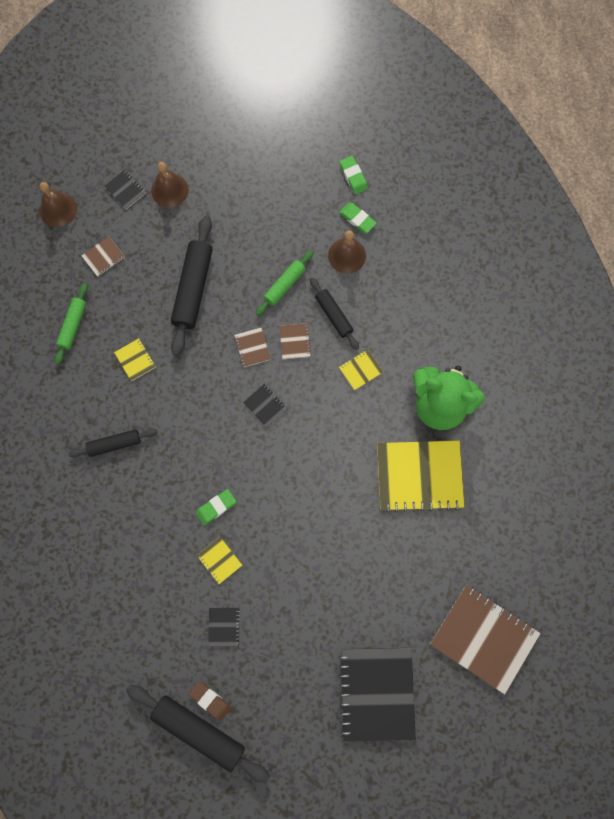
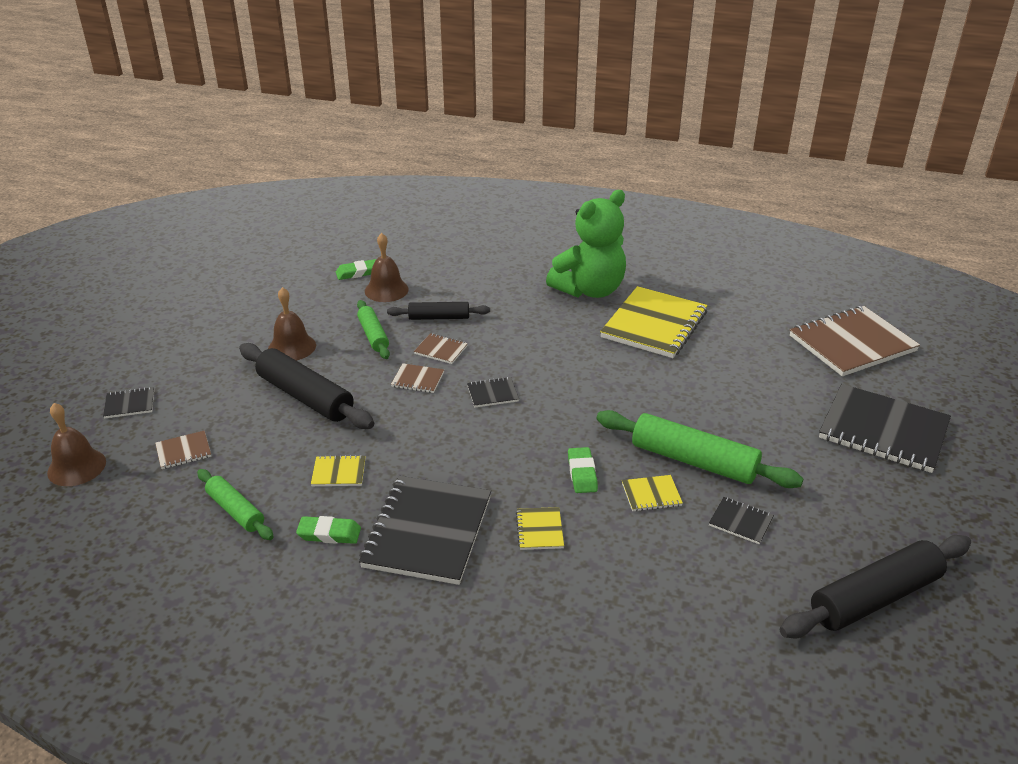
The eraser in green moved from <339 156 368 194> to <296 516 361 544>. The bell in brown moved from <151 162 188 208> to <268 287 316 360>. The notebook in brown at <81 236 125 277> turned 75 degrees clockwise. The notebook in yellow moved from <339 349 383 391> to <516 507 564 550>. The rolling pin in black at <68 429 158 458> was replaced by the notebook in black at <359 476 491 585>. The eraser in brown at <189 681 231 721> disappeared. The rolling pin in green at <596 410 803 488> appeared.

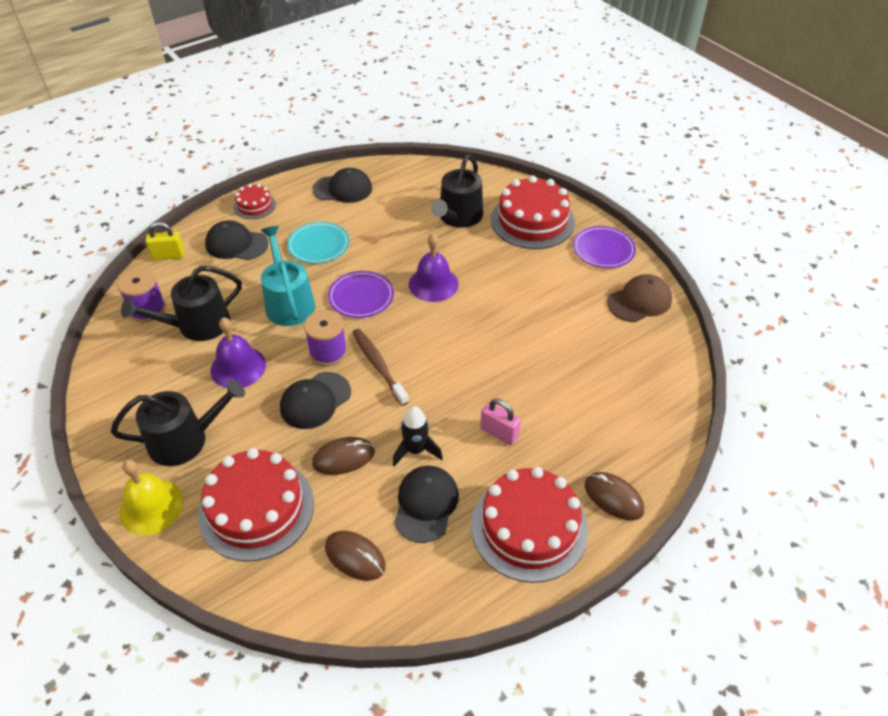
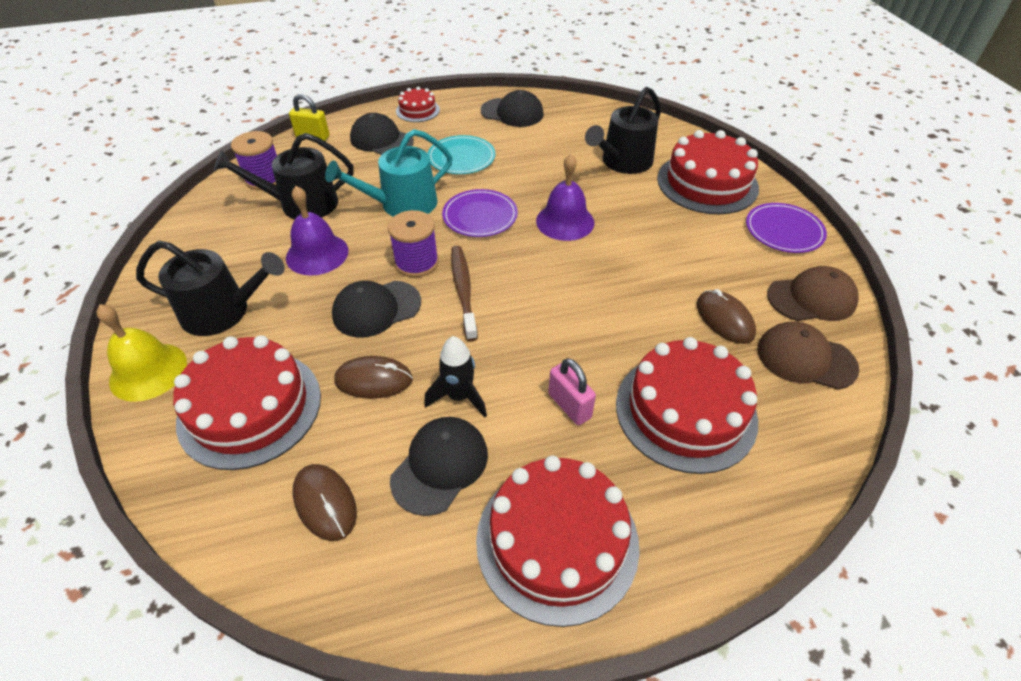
The watering can in turquoise at <261 226 315 326> turned 120 degrees counterclockwise. The mouse in brown moved from <585 472 644 521> to <697 289 756 344>. The cap in brown at <757 322 859 390> appeared. The cake in red at <616 337 758 474> appeared.

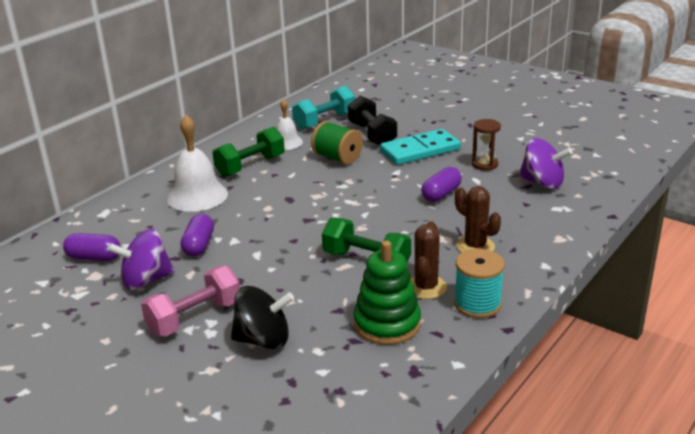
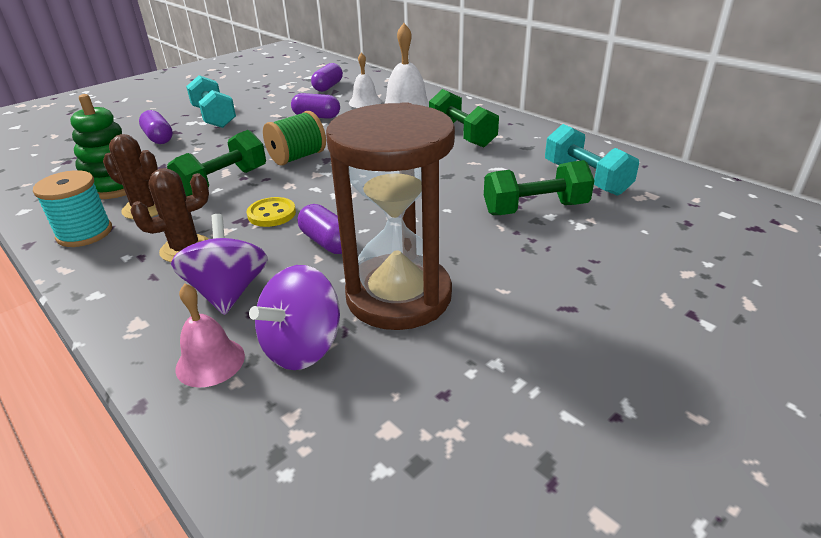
The dumbbell in black at <348 96 397 145> became the dumbbell in green at <484 160 595 215>. The bell in white moved from <276 99 303 150> to <349 52 382 108>. The hourglass in brown at <472 119 501 171> changed to 2.34 times the size. The spool in green moved from <311 121 363 165> to <263 111 326 166>. The domino in turquoise at <380 129 461 165> disappeared. The spinning top in purple moved from <107 229 175 290> to <171 214 268 315>. The dumbbell in pink at <141 266 240 336> became the dumbbell in turquoise at <186 75 236 128>. The spinning top in black at <231 286 294 350> was replaced by the capsule in purple at <139 110 173 144>. The button in yellow at <247 197 296 227> appeared. The bell in pink at <175 284 245 388> appeared.

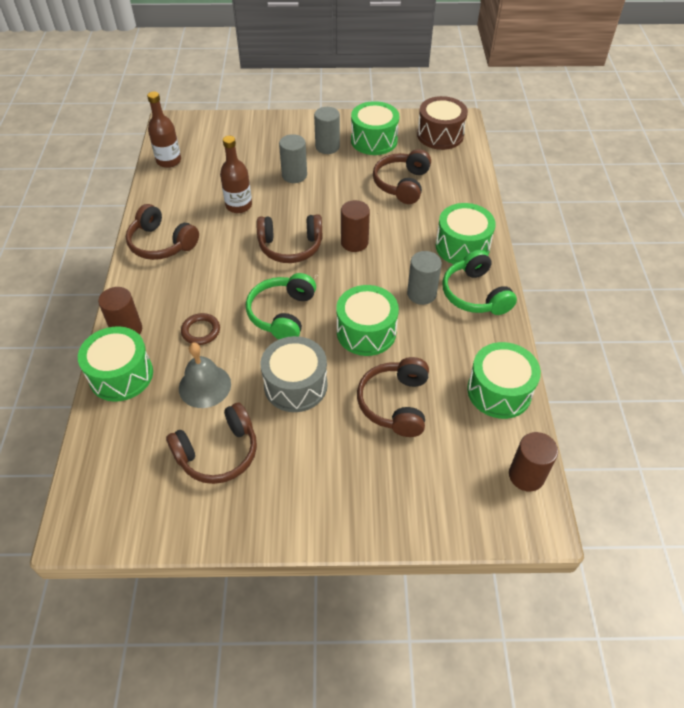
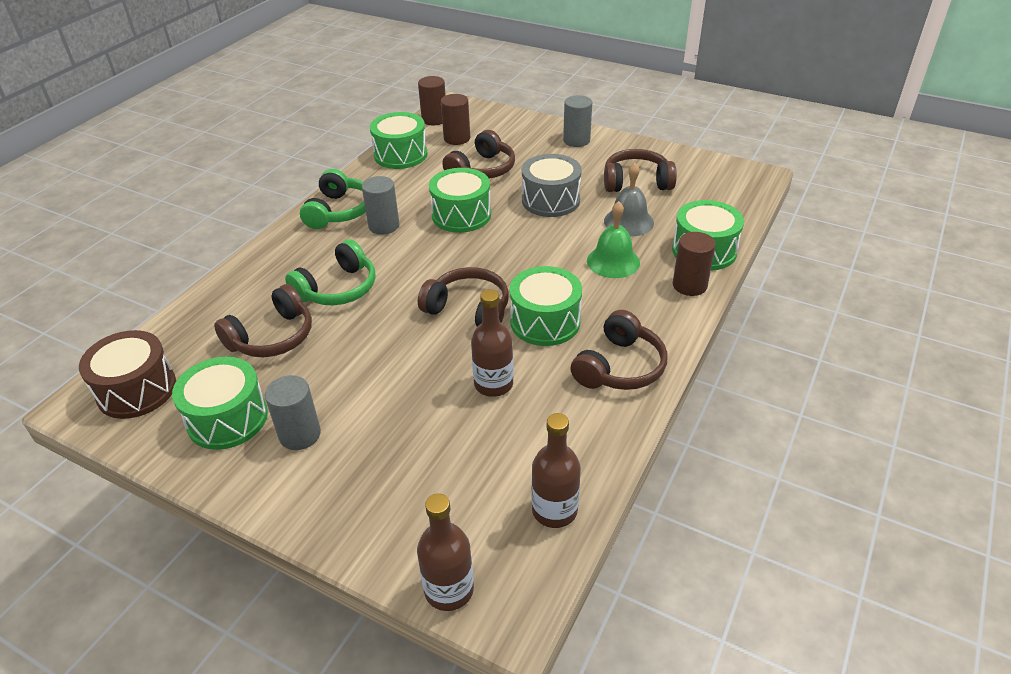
The cylinder in grey moved from <279 134 307 183> to <563 95 592 147>. The cylinder in brown moved from <341 200 370 252> to <441 94 470 145>. The drum in green moved from <436 203 496 264> to <510 266 582 346>. The headphones in brown at <126 204 199 260> turned 60 degrees clockwise. The headphones in green moved from <246 273 316 340> to <285 240 375 305>. The ring in brown at <181 313 220 345> was replaced by the bell in green at <587 201 640 278>. The bottle in brown at <417 493 474 611> appeared.

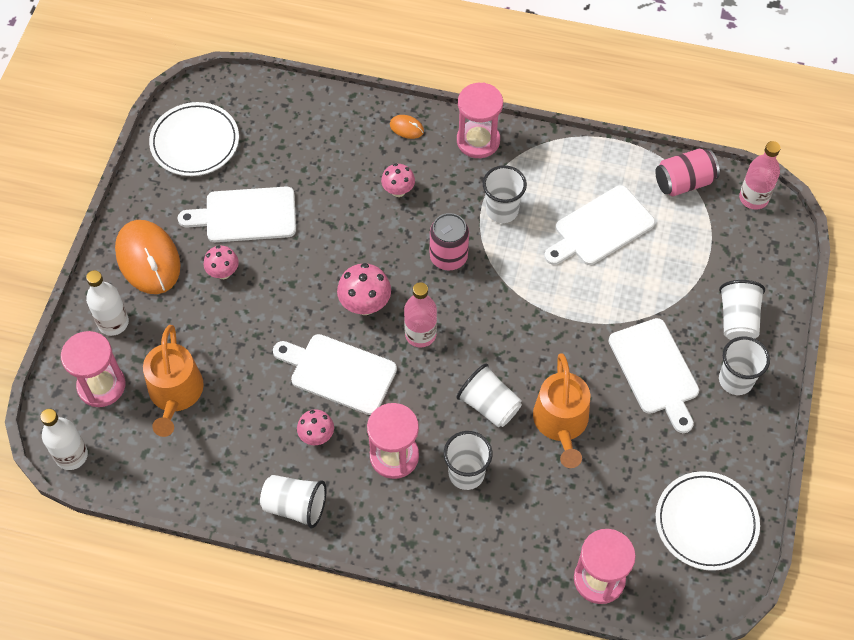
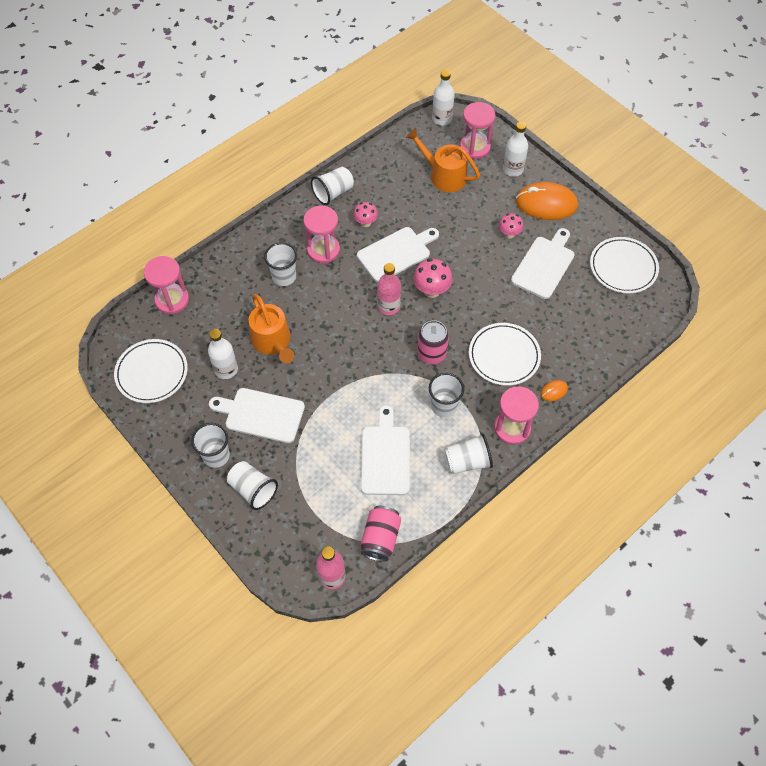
The mushroom in pink at <381 163 415 197> was replaced by the plate in white at <469 323 541 386>. The watering can in orange at <533 353 590 468> turned 150 degrees counterclockwise. The cup in white moved from <457 363 522 427> to <445 433 493 474>. The bottle in white at <208 329 238 379> appeared.

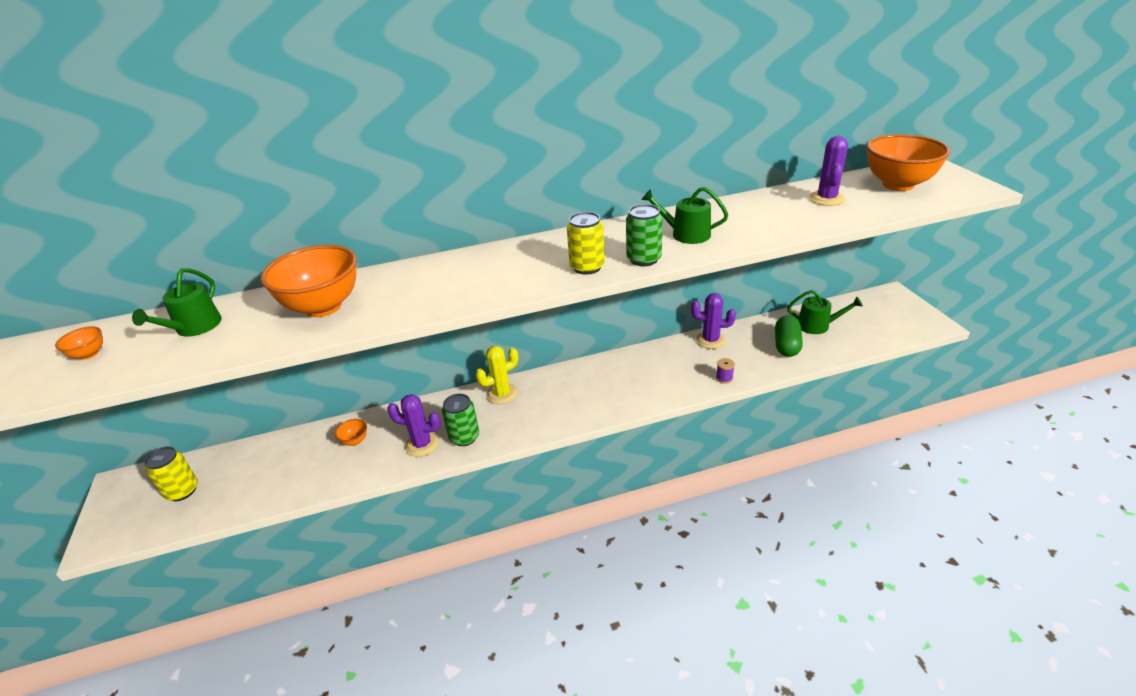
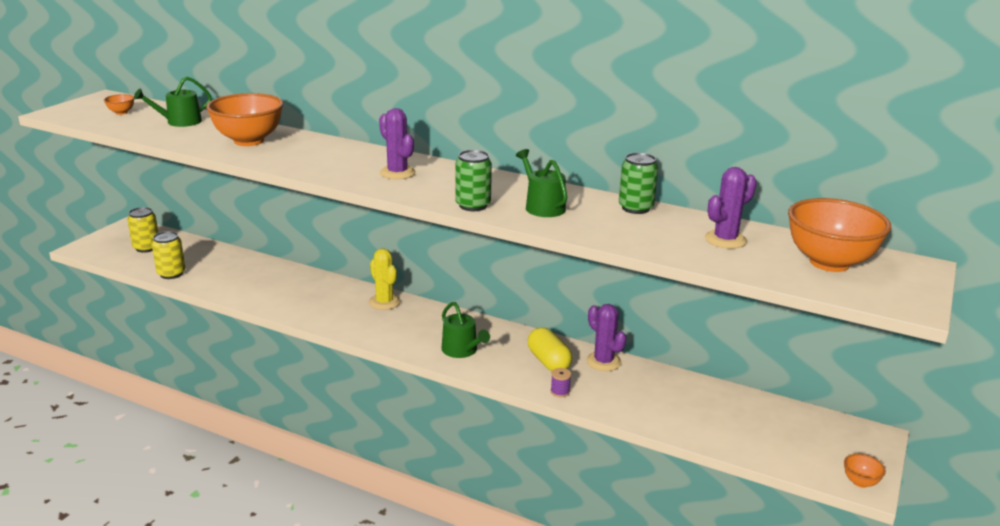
The can in yellow moved from <567 212 605 275> to <152 231 185 279>. The watering can in green moved from <787 290 863 334> to <442 302 490 358>. The capsule in green at <775 315 803 357> disappeared. The cactus in yellow at <475 346 518 404> turned 45 degrees clockwise. The cactus in purple moved from <387 394 441 457> to <379 108 416 179>. The can in green moved from <442 394 479 446> to <619 153 658 214>. The bowl in orange moved from <335 419 367 446> to <844 454 886 488>. The capsule in yellow at <528 327 572 371> appeared.

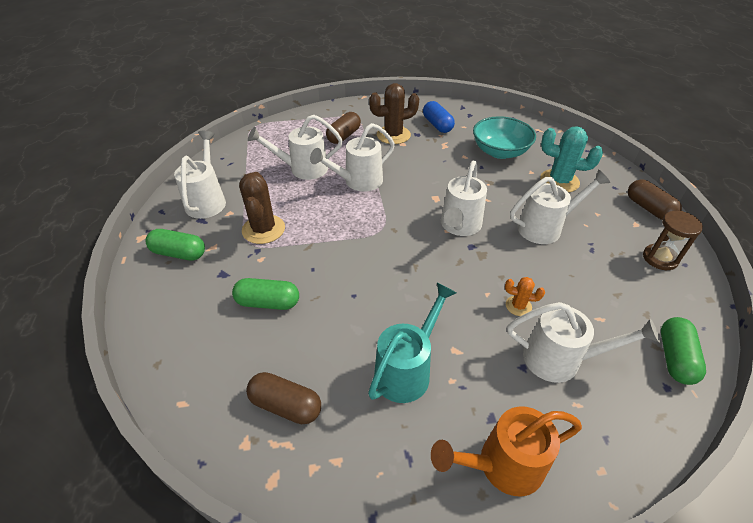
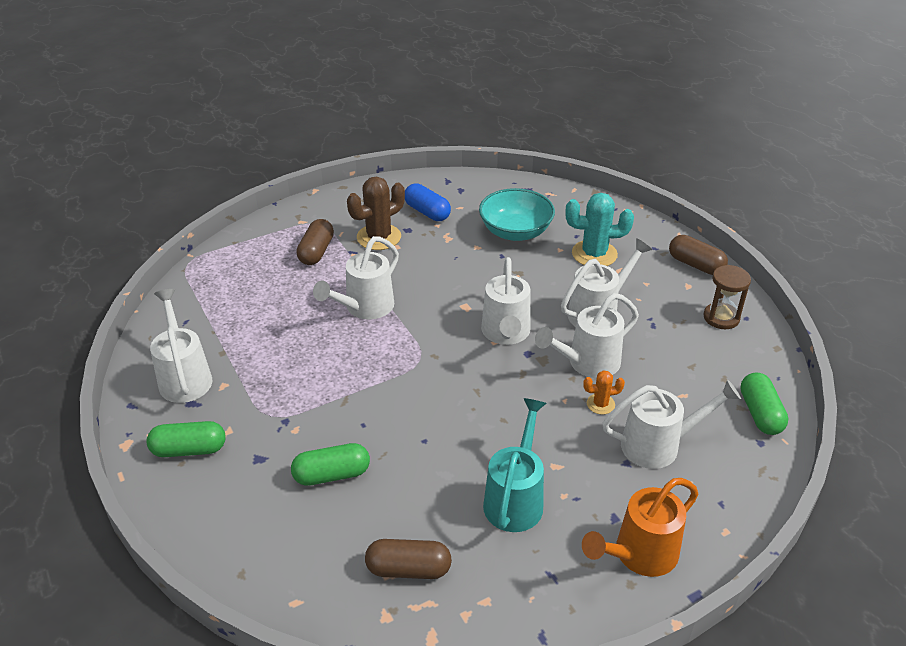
The watering can in white moved from <248 115 343 180> to <535 293 639 378>. The cactus in brown at <239 172 285 244> disappeared.

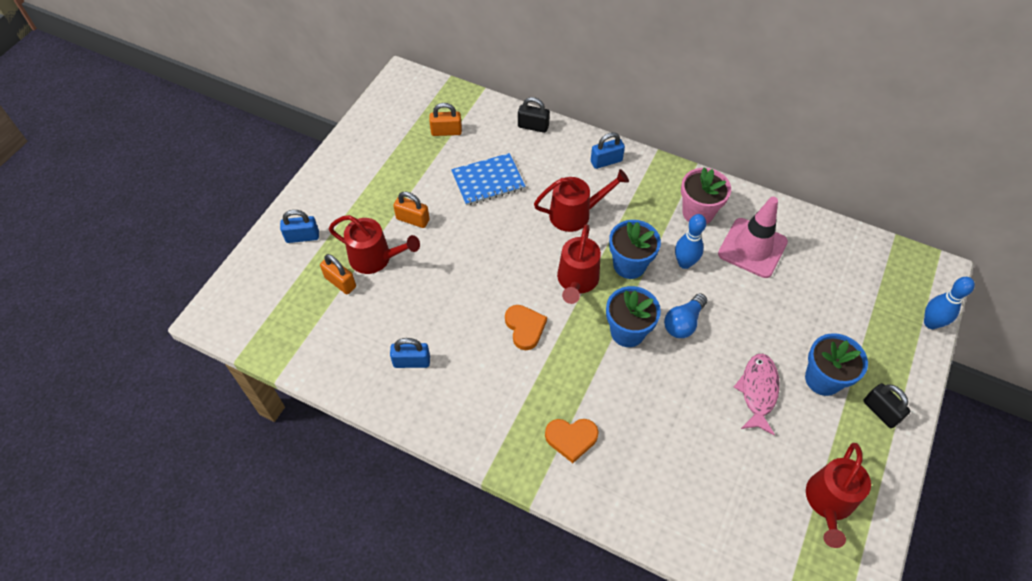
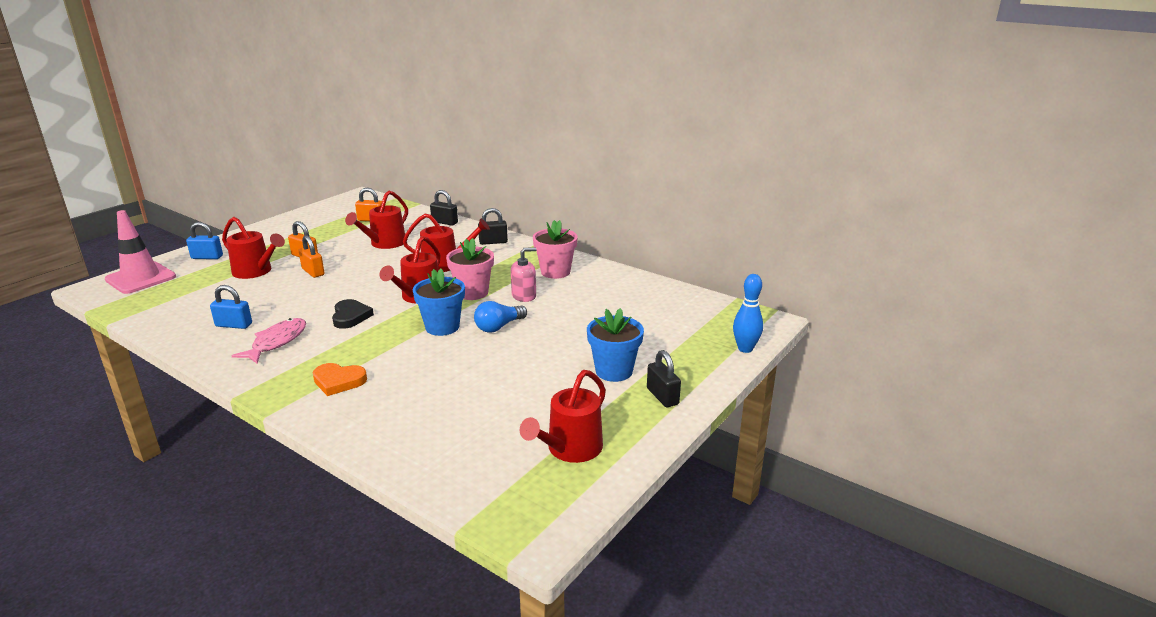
The padlock in blue at <591 132 625 169> became the padlock in black at <478 208 508 245>. The notebook in blue at <451 153 526 206> was replaced by the watering can in red at <345 191 408 249>. The traffic cone in pink moved from <718 197 788 278> to <105 210 176 294>. The bowling pin in blue at <675 214 706 269> was replaced by the soap dispenser in pink at <511 247 536 302>. The flower pot in blue at <609 220 661 279> became the flower pot in pink at <446 238 494 300>. The padlock in orange moved from <320 254 356 294> to <299 235 325 278>. The heart in orange at <505 305 547 350> became the heart in black at <332 299 374 329>. The fish in pink moved from <734 354 780 436> to <232 318 306 364>.

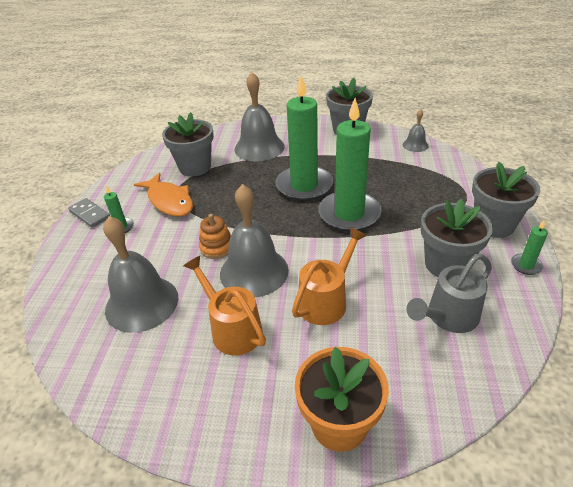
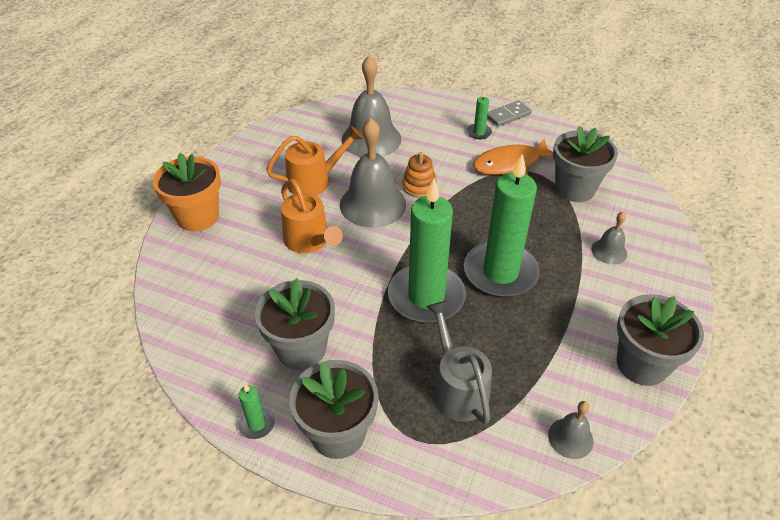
The bell in grey at <234 72 285 162> changed to 0.49 times the size. The watering can in grey moved from <407 254 492 333> to <426 301 492 424>.

